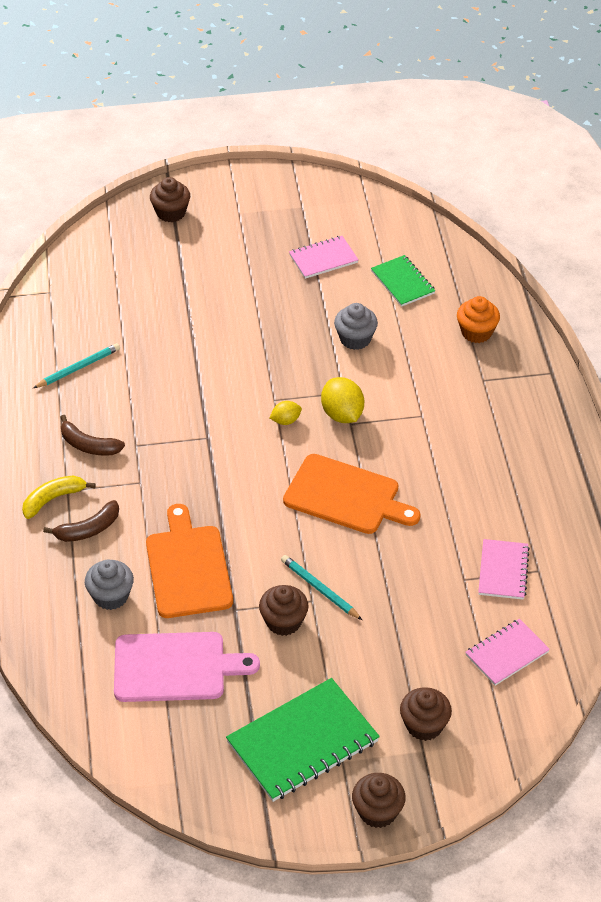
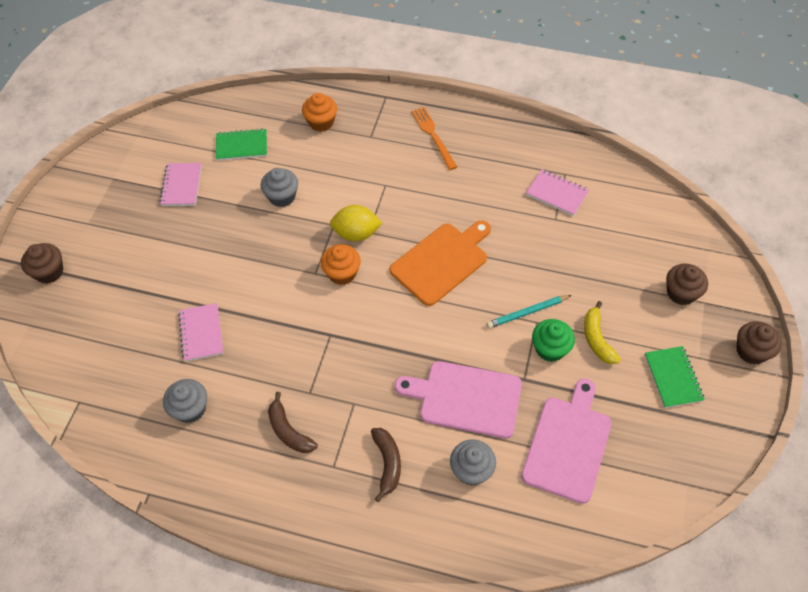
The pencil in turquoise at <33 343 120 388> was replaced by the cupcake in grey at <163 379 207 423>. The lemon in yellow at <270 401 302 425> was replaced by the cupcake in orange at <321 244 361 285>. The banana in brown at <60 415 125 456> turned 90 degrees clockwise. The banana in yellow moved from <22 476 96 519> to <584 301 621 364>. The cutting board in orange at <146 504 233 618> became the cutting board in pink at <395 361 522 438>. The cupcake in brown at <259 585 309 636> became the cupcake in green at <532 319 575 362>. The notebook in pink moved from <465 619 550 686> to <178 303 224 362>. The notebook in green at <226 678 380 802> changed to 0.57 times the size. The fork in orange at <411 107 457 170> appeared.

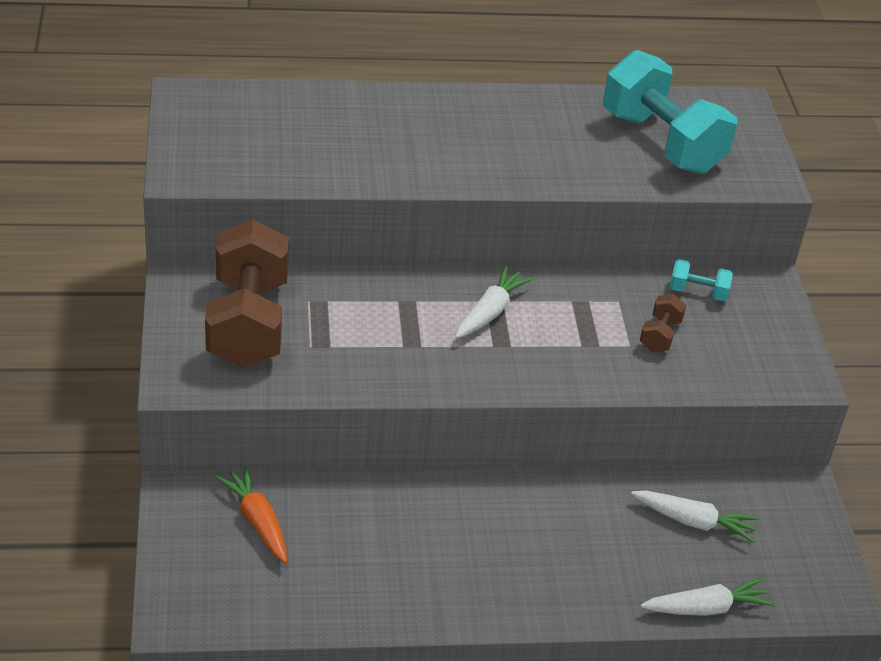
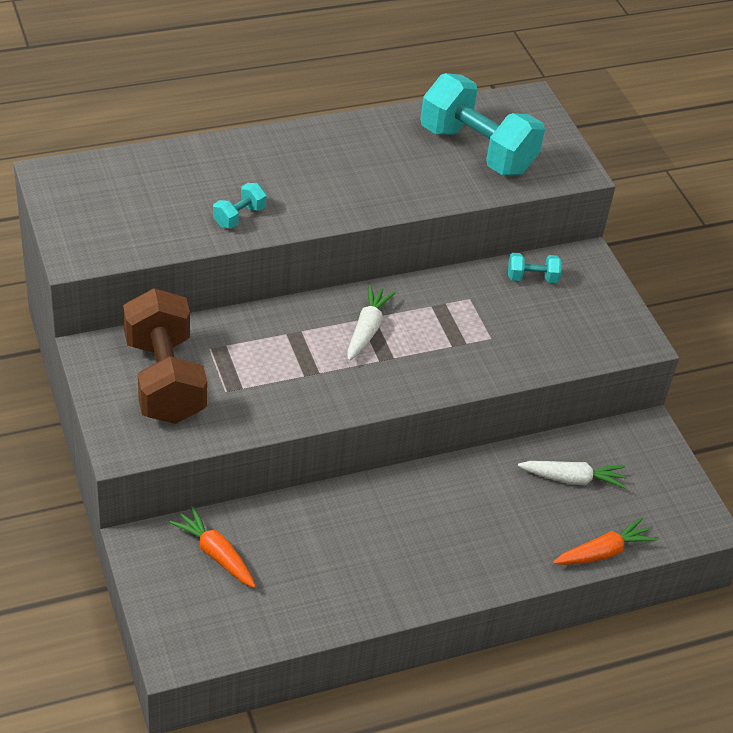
The dumbbell in brown at <640 294 686 352> disappeared. The carrot in white at <641 577 775 616> became the carrot in orange at <553 518 657 565>. The dumbbell in turquoise at <213 183 267 229> appeared.

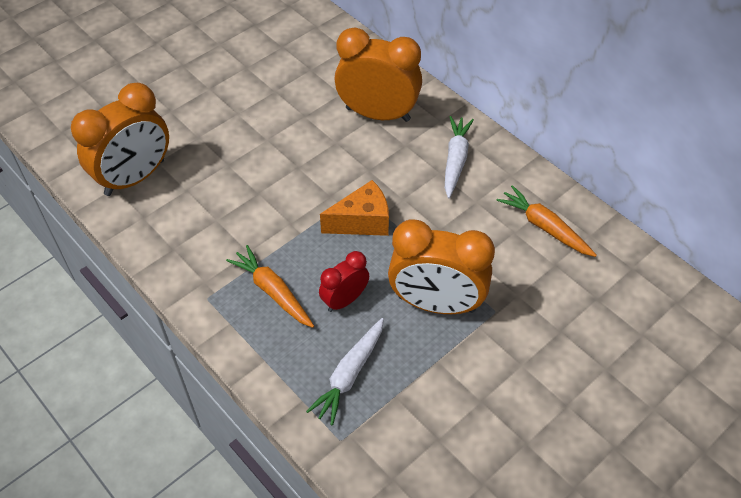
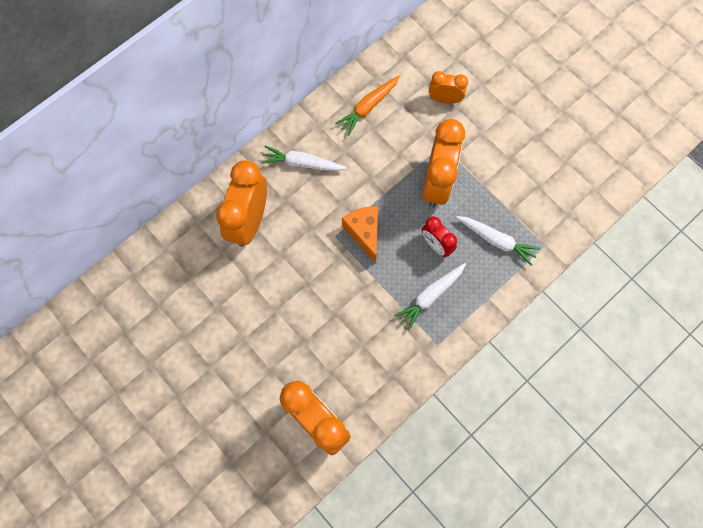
The carrot in orange at <226 245 314 328> became the carrot in white at <394 263 466 330>. The clock in orange at <429 71 468 104> appeared.

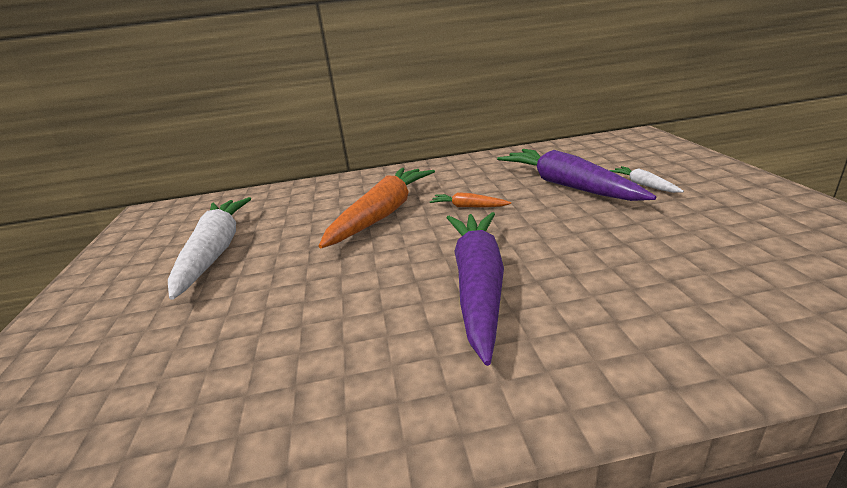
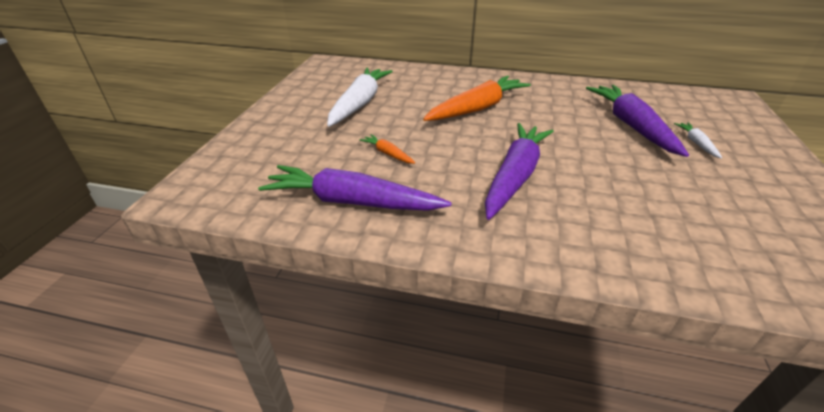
The carrot in orange moved from <430 192 511 207> to <360 134 415 164>. The carrot in purple at <258 165 452 211> appeared.

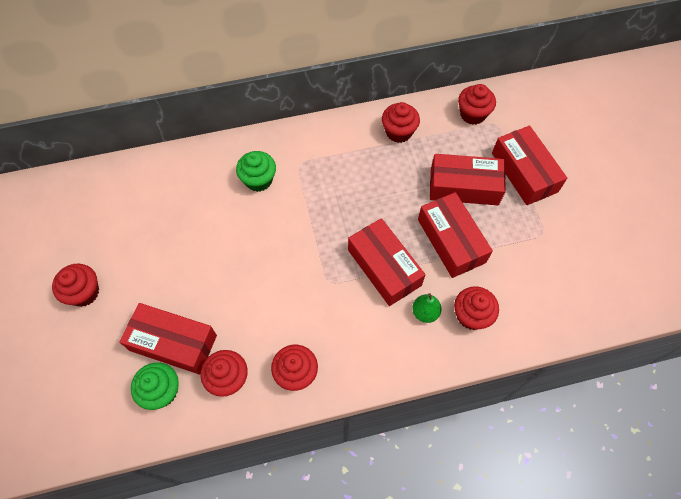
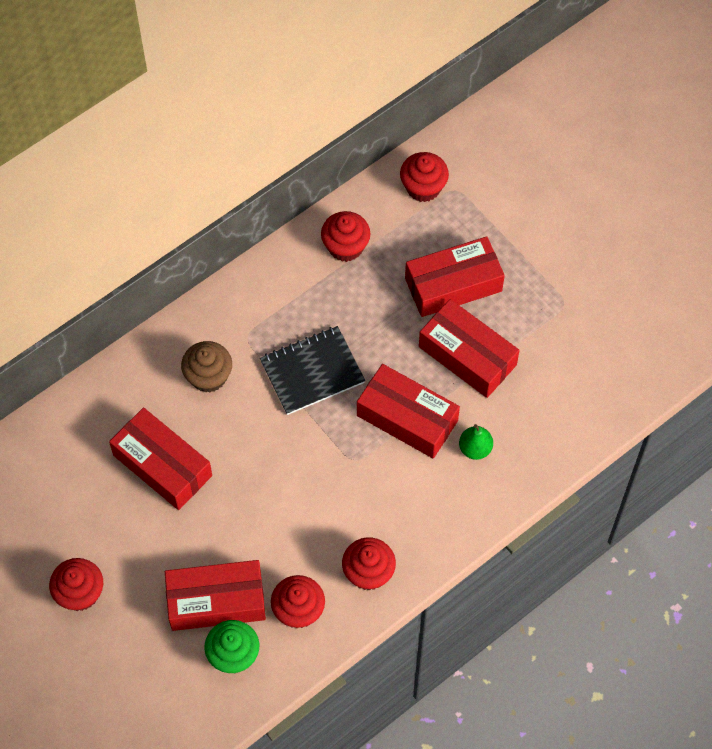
The box in red moved from <492 126 567 205> to <109 408 212 510>. The cupcake in green at <236 151 276 192> became the cupcake in brown at <181 341 232 393>. The cupcake in red at <454 286 499 330> disappeared. The notebook in black at <260 326 365 415> appeared.

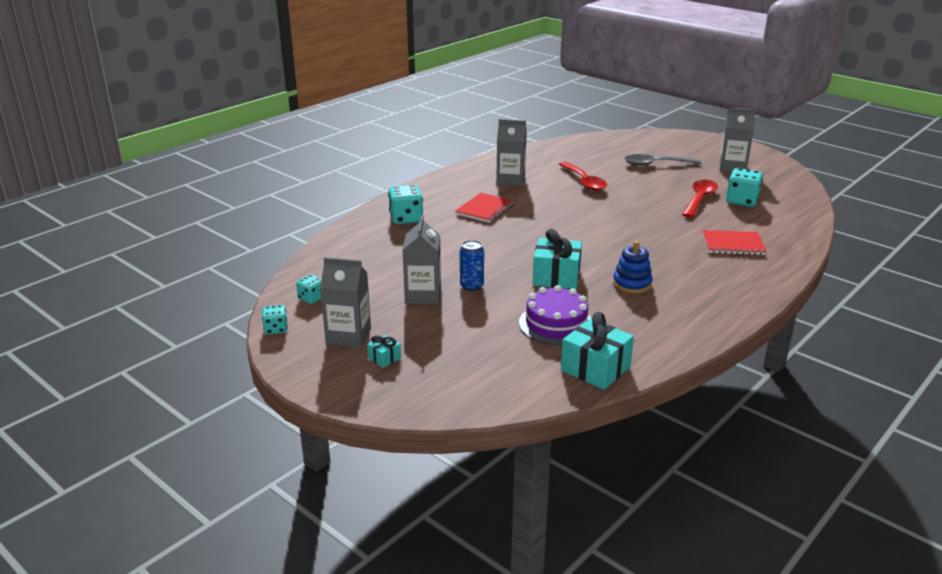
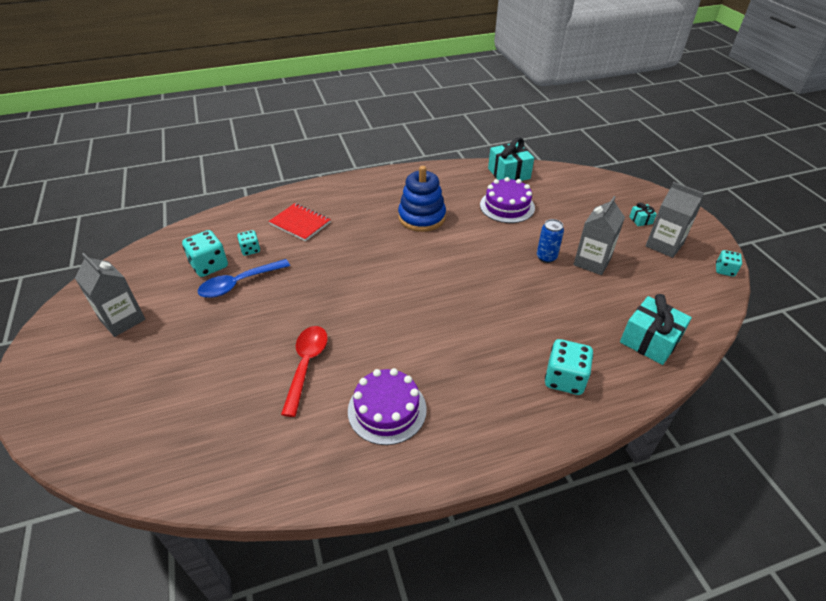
The carton in grey at <496 119 527 186> was replaced by the cake in purple at <348 368 427 445>. The spoon in grey at <624 154 702 166> disappeared. The spoon in red at <682 180 718 218> became the spoon in blue at <198 259 290 298>. The notebook in red at <455 193 514 223> disappeared. The gift in turquoise moved from <533 229 582 289> to <620 294 692 365>. The stacking toy in blue at <613 241 653 293> changed to 1.51 times the size. The dice in turquoise moved from <296 274 321 304> to <237 230 260 256>.

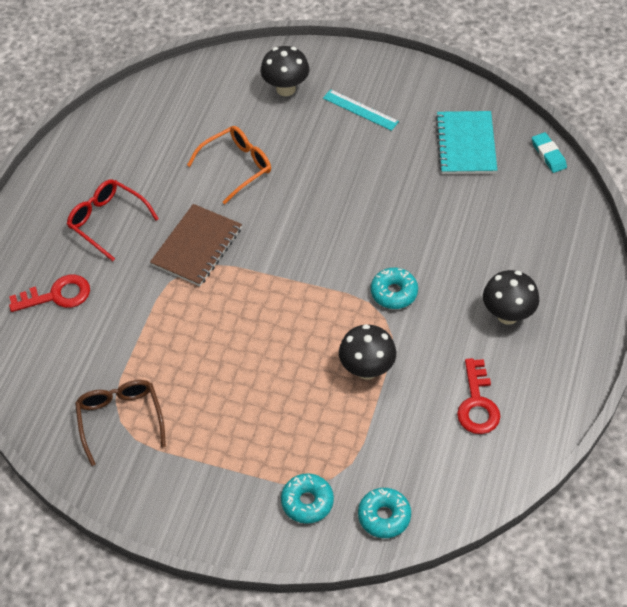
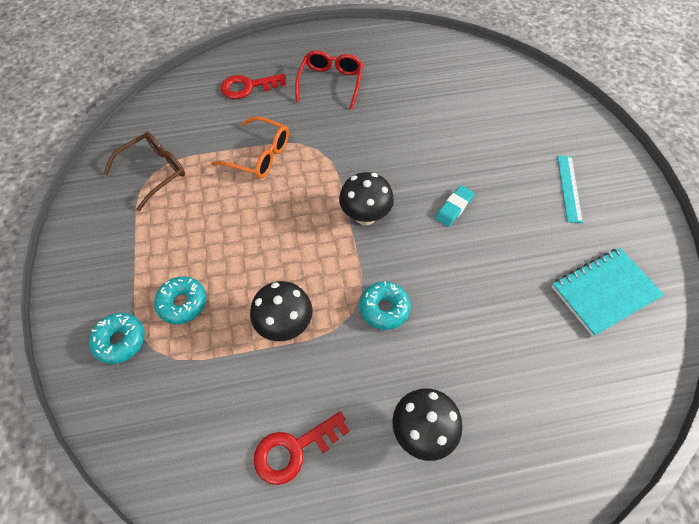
The mushroom in black moved from <260 46 309 96> to <339 172 394 225>. The glasses in orange moved from <187 126 271 204> to <211 116 289 179>. The eraser in turquoise moved from <532 132 567 173> to <435 185 475 227>. The notebook in brown at <150 204 242 286> disappeared. The key in red at <9 275 90 312> turned 120 degrees clockwise. The donut in turquoise moved from <358 488 411 538> to <154 276 206 324>.

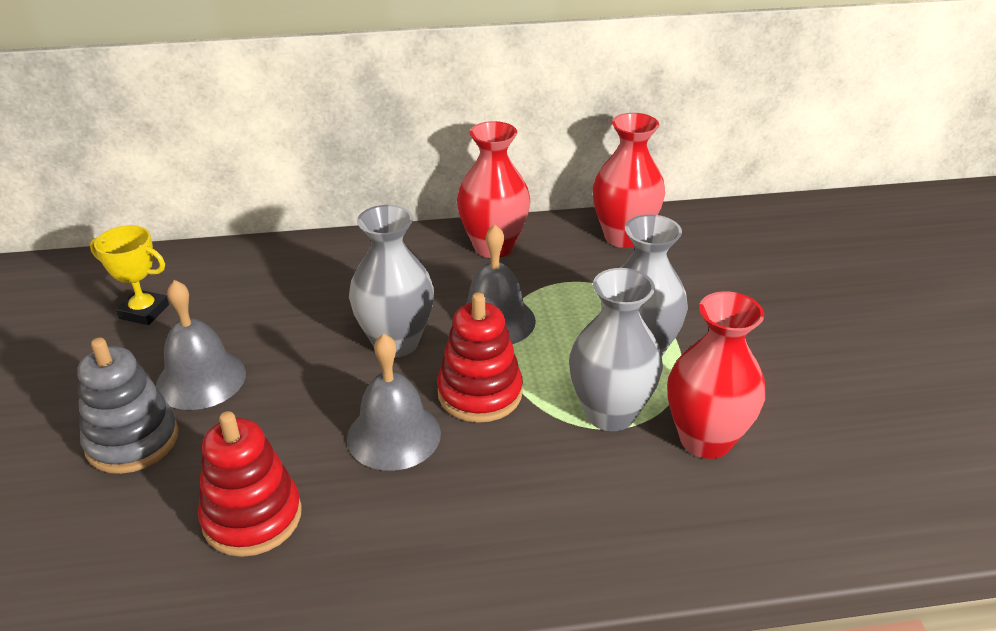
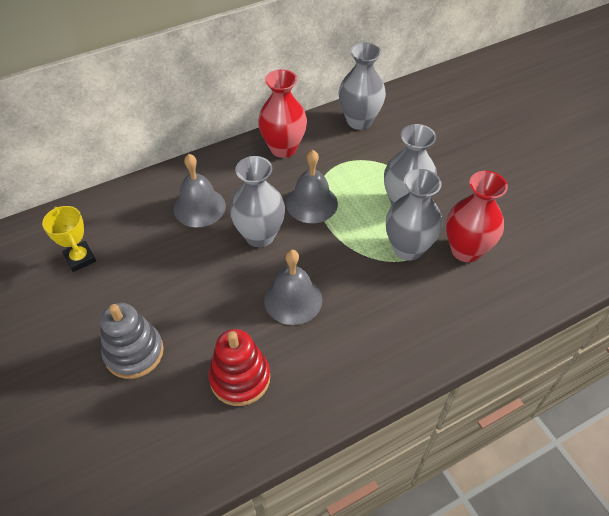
The vase in red at <593 113 665 248> became the vase in grey at <338 43 386 130>. The trophy in yellow at <90 225 169 325> turned 60 degrees clockwise. The bell in grey moved from <156 280 246 410> to <174 154 226 227>. The stacking toy in red at <437 292 523 423> disappeared.

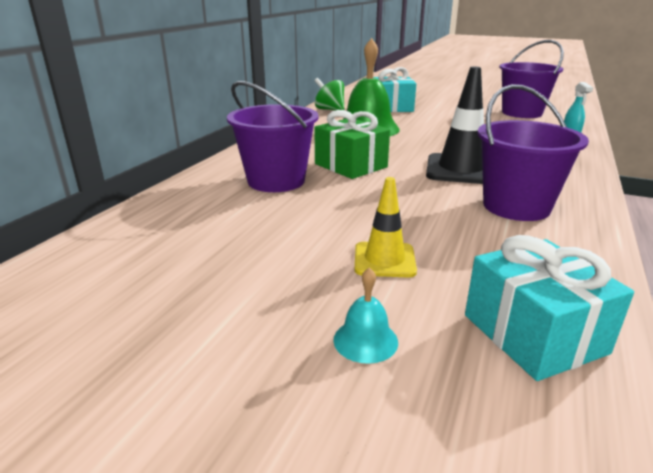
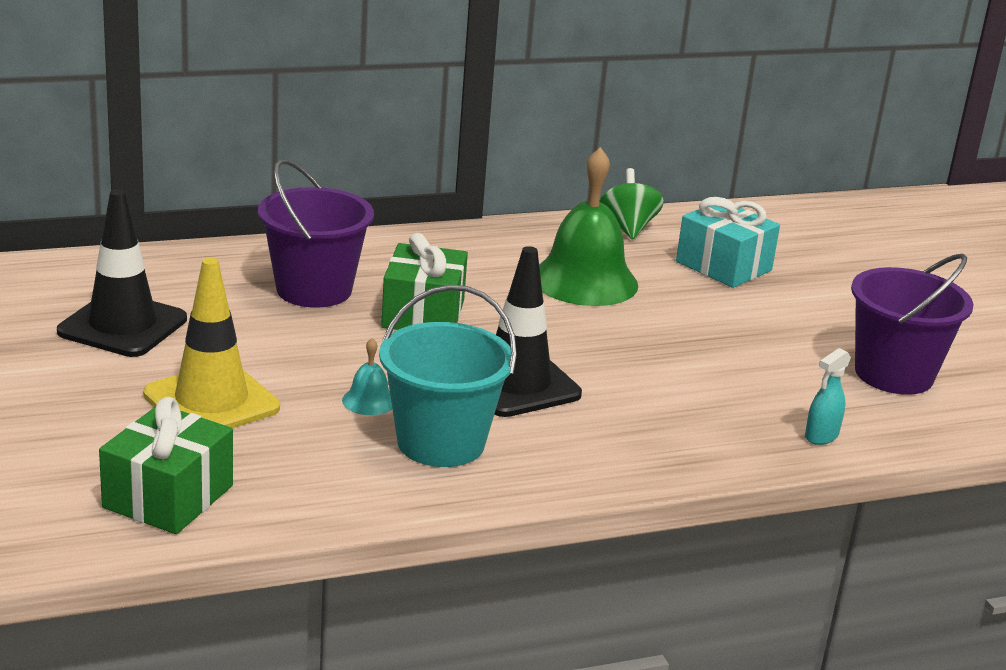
The bucket in purple at <477 84 589 221> became the bucket in turquoise at <379 285 517 467>. The traffic cone in yellow at <355 177 417 278> changed to 1.65 times the size. The gift in turquoise at <465 235 634 381> became the gift in green at <99 397 233 534>. The bell in turquoise moved from <334 267 398 364> to <342 338 392 415>. The traffic cone in black at <57 189 187 357> appeared.

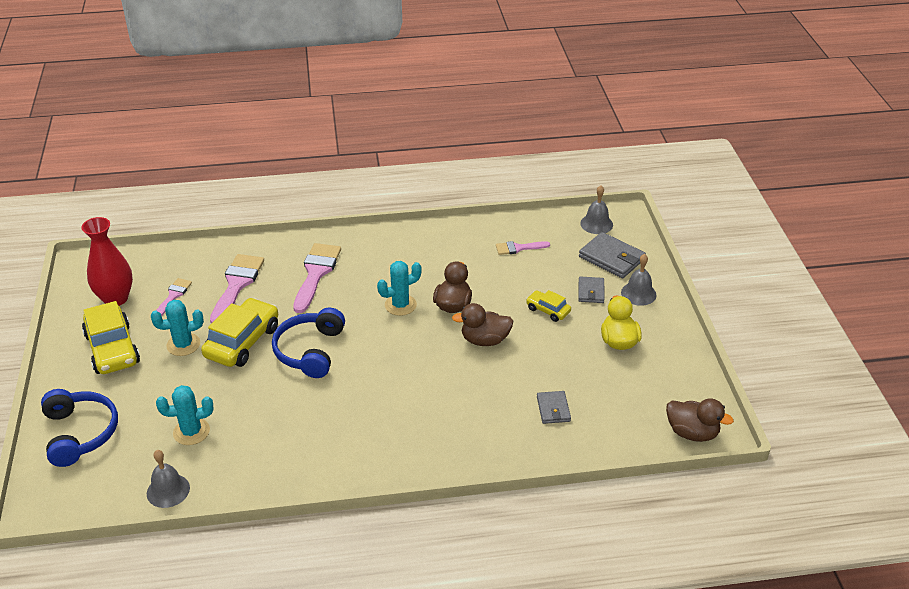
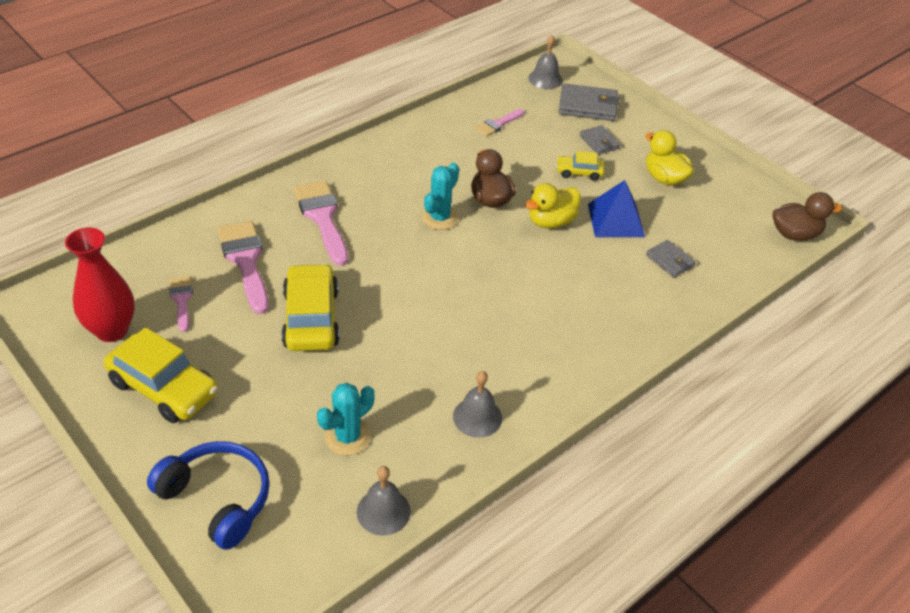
The bell in grey moved from <621 254 657 306> to <453 371 502 438>. The cactus in turquoise at <151 300 204 356> disappeared. The duck in brown at <452 303 513 346> became the duck in yellow at <525 183 581 228>. The headphones in blue at <272 308 345 378> disappeared. The pyramid in blue at <588 180 645 237> appeared.

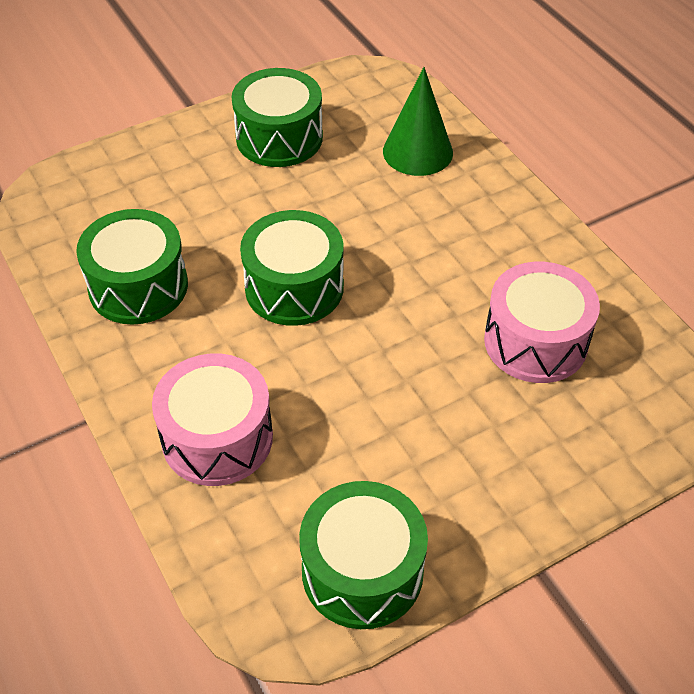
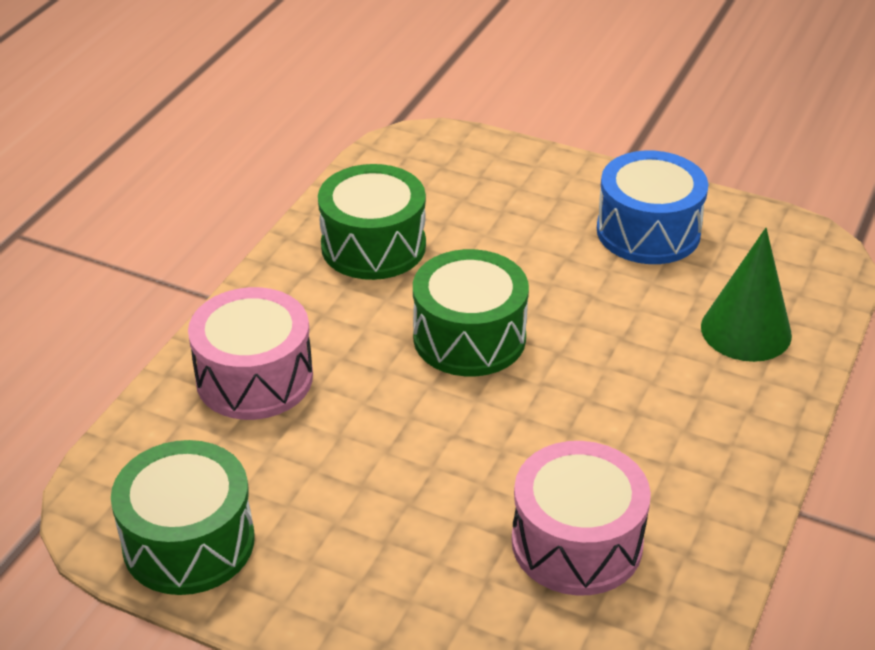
The drum in green at <232 68 323 167> became the drum in blue at <597 151 708 264>.

